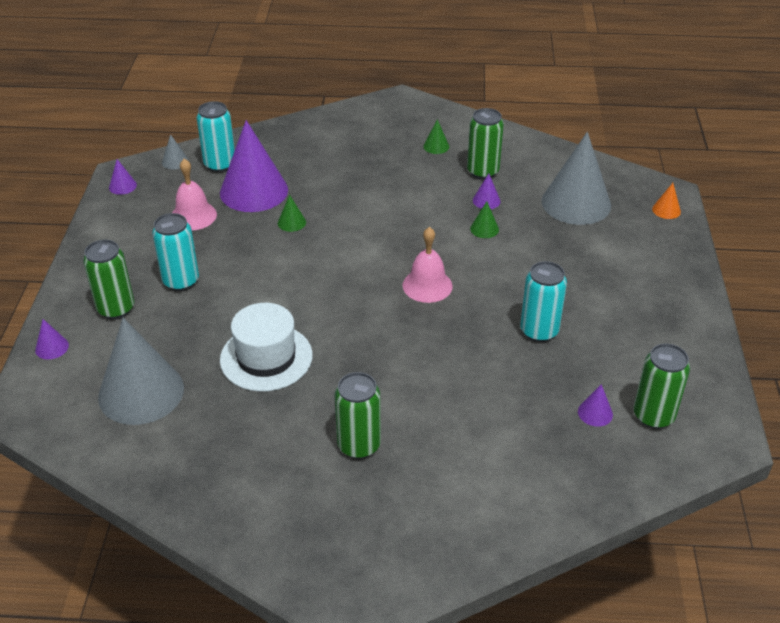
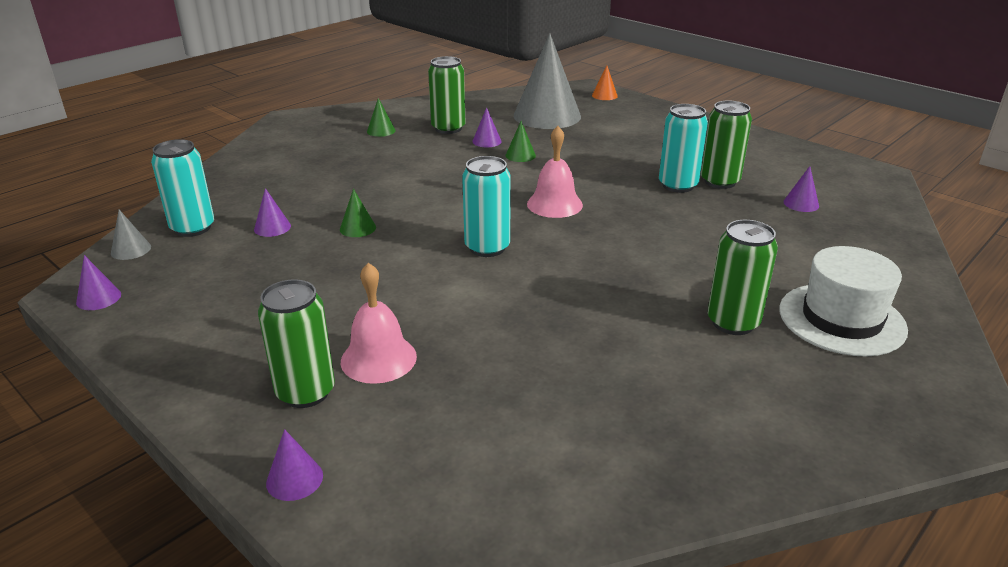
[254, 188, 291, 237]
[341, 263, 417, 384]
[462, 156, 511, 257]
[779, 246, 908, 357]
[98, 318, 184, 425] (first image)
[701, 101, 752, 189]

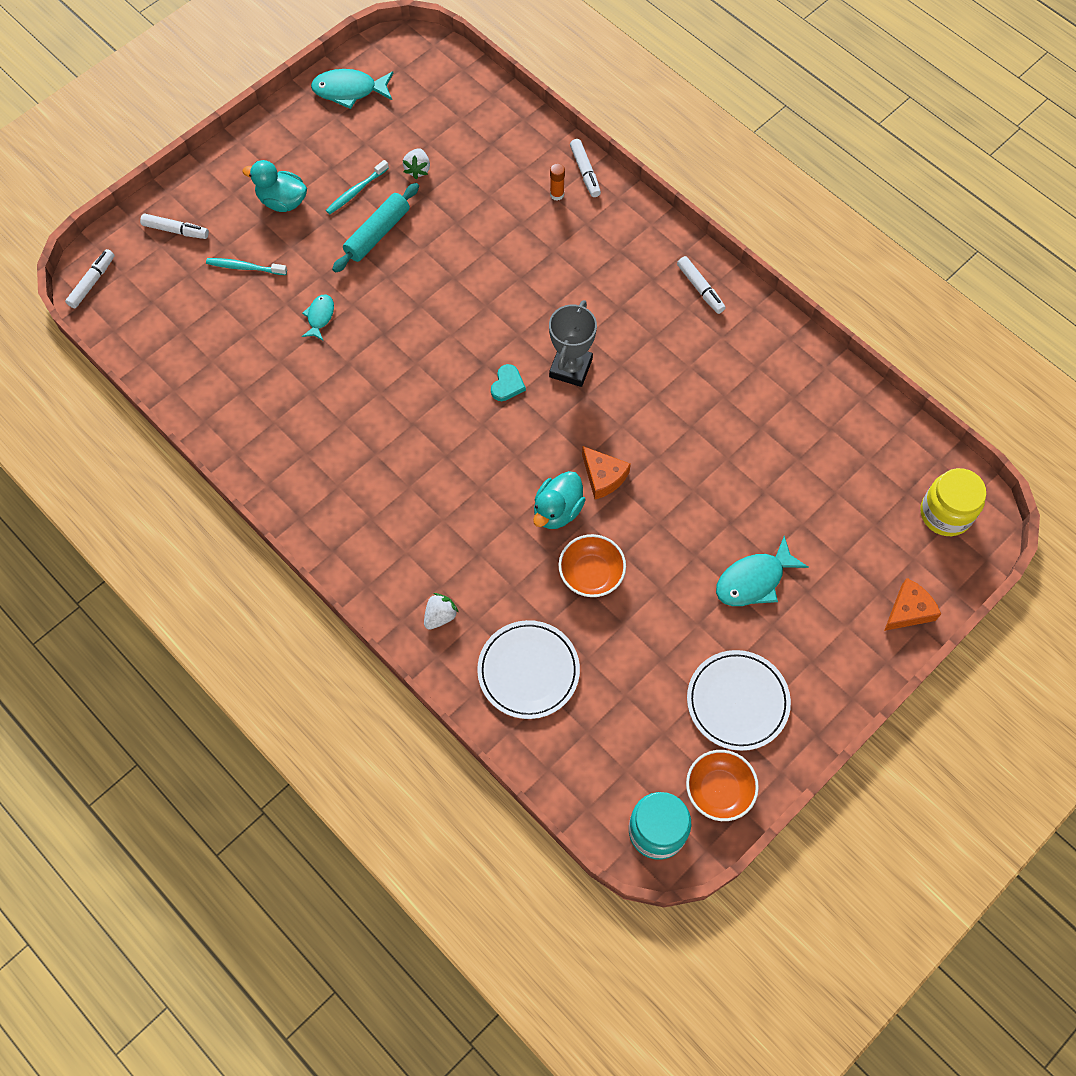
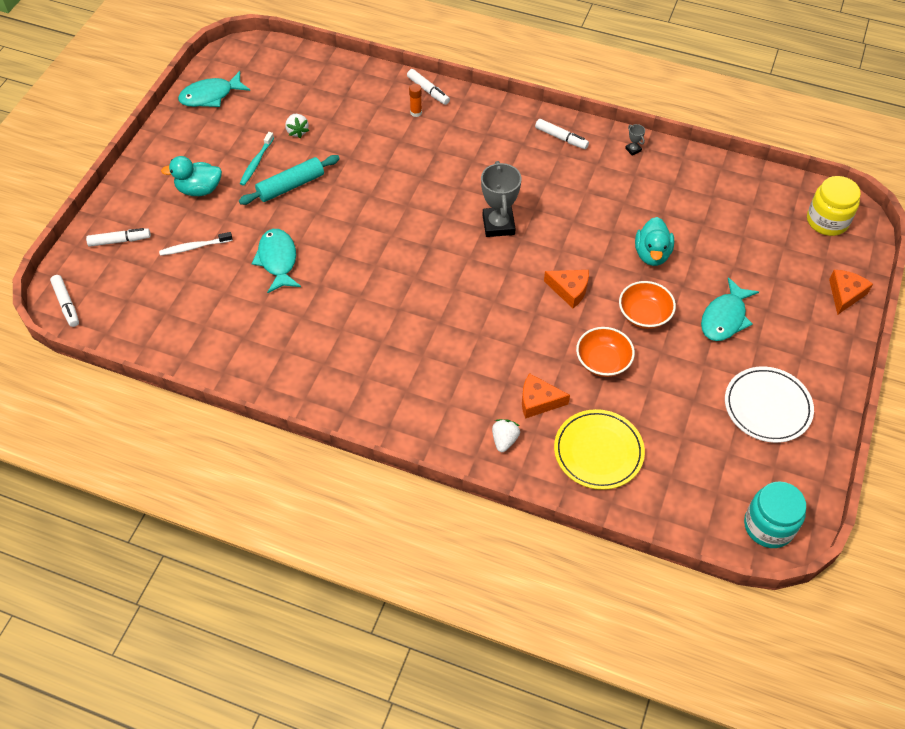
[239, 155, 340, 205]
[50, 275, 79, 327]
[159, 232, 233, 256]
[251, 229, 301, 293]
[491, 364, 526, 401] (first image)
[635, 217, 674, 266]
[554, 409, 645, 490]
[619, 281, 676, 329]
[625, 124, 645, 156]
[522, 373, 570, 419]

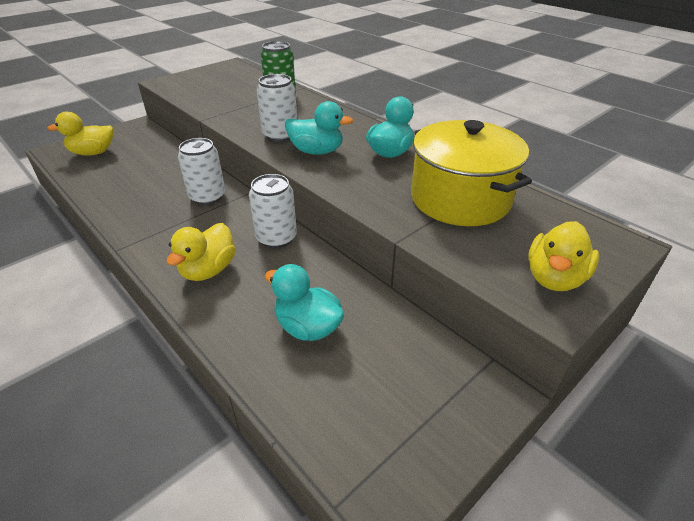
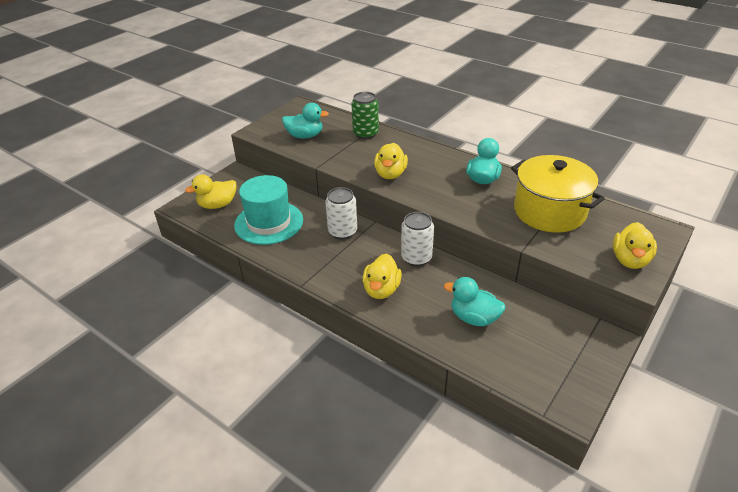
[374, 143, 408, 179]
[282, 103, 329, 139]
[234, 175, 303, 245]

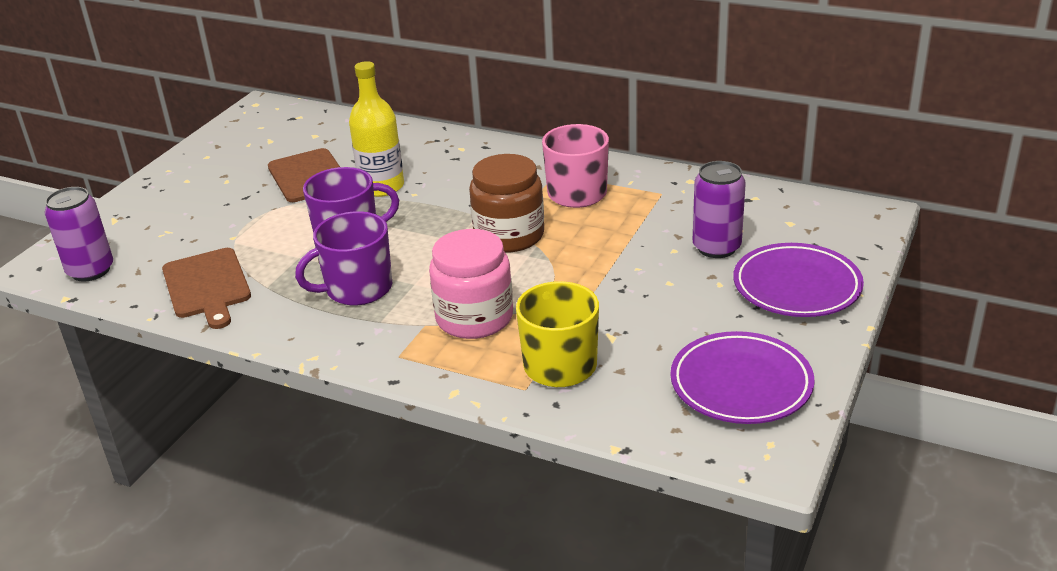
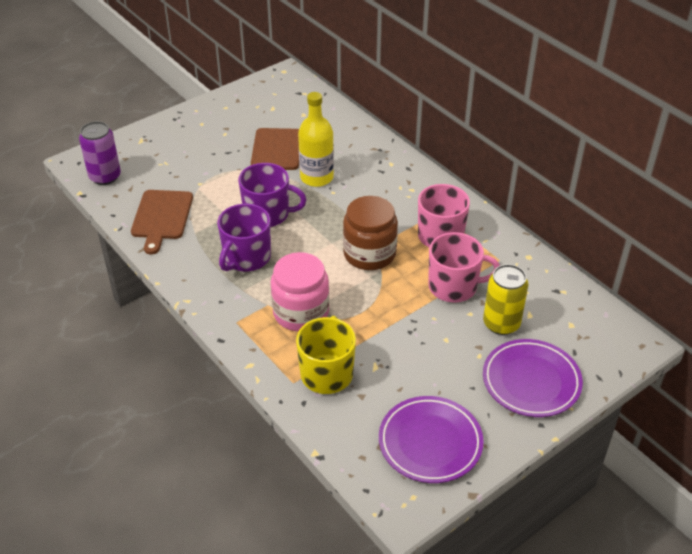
[483, 264, 528, 335]
[217, 204, 271, 272]
[428, 232, 500, 303]

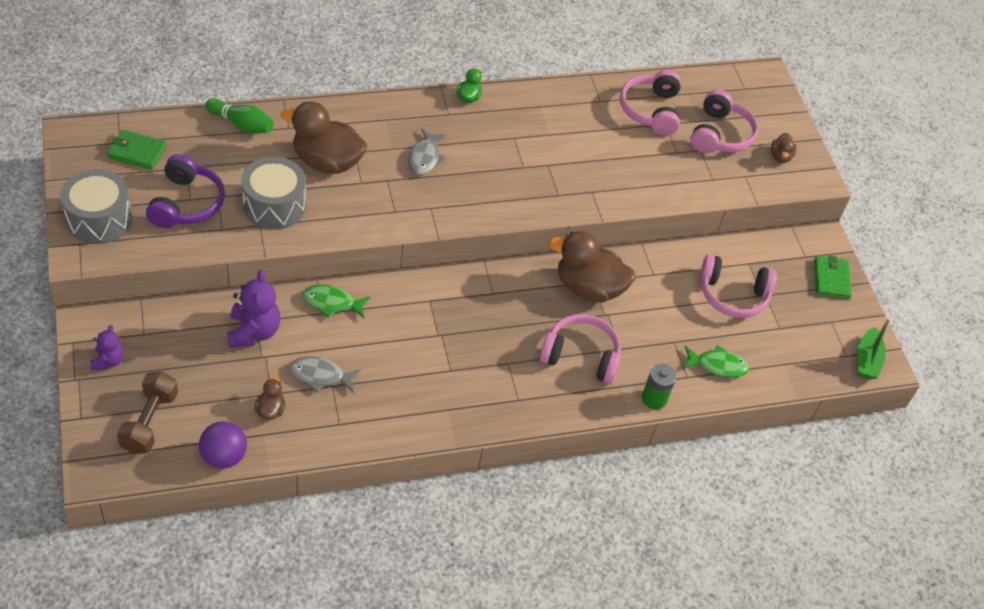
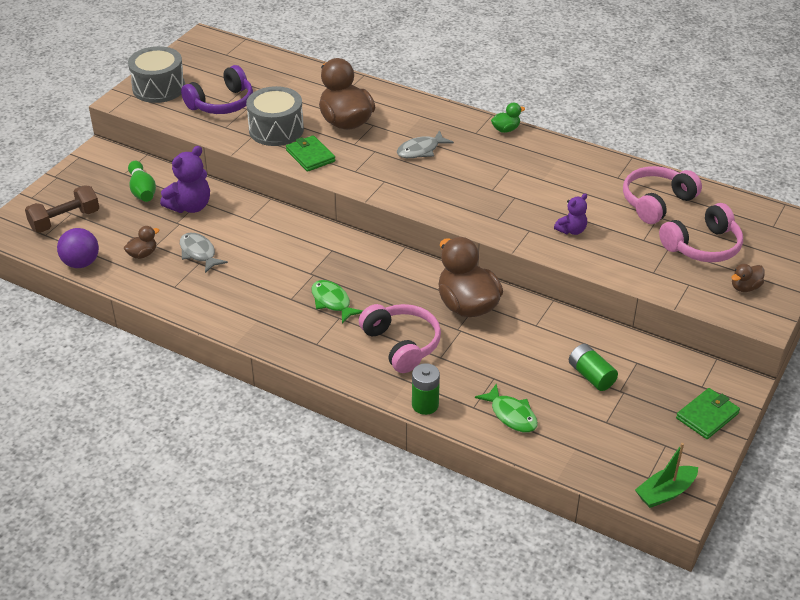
[128, 161, 156, 202]
[286, 135, 335, 172]
[569, 344, 618, 391]
[311, 280, 363, 324]
[554, 193, 587, 235]

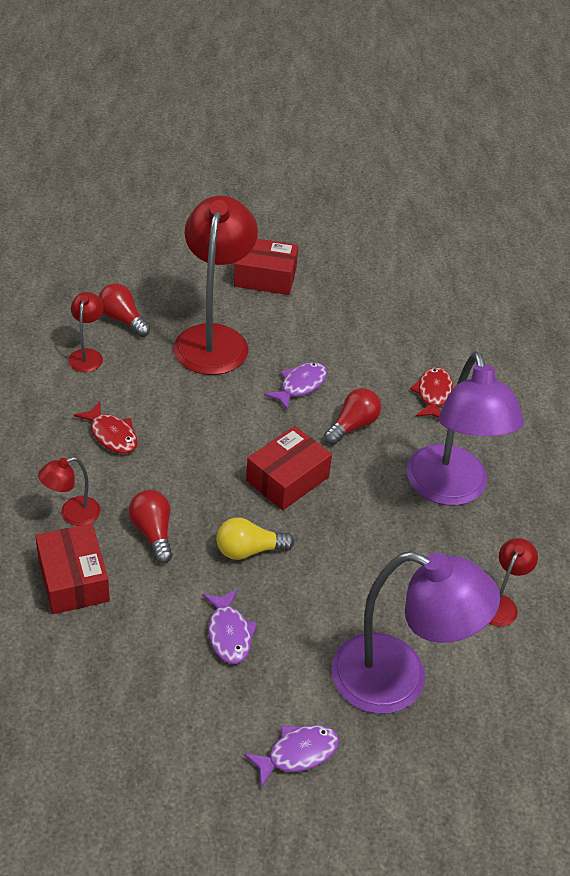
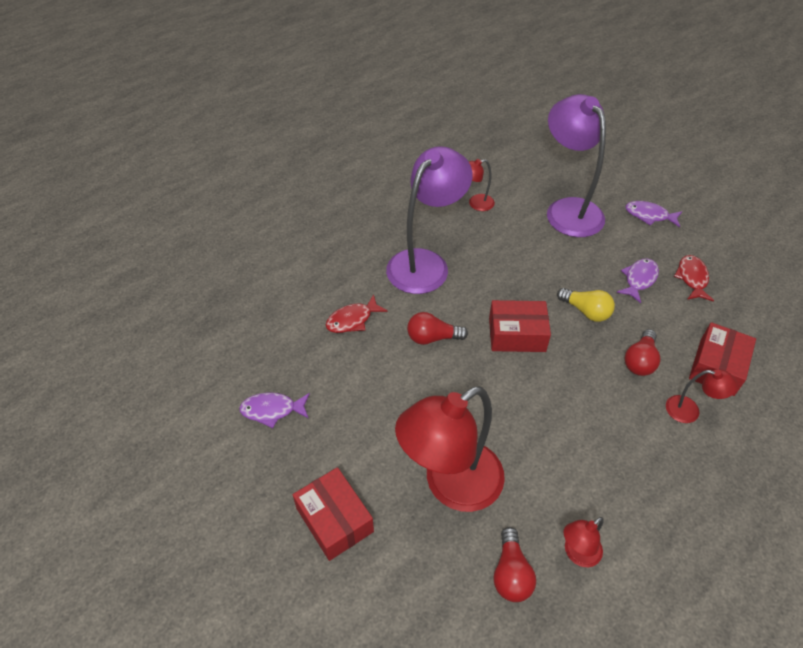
[239, 392, 310, 428]
[674, 255, 714, 301]

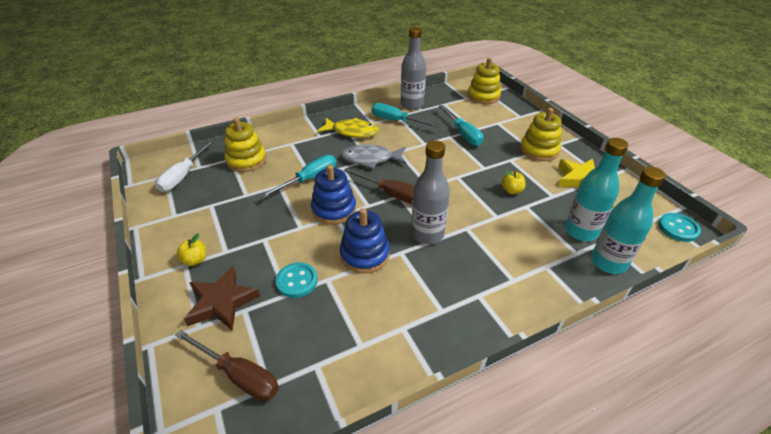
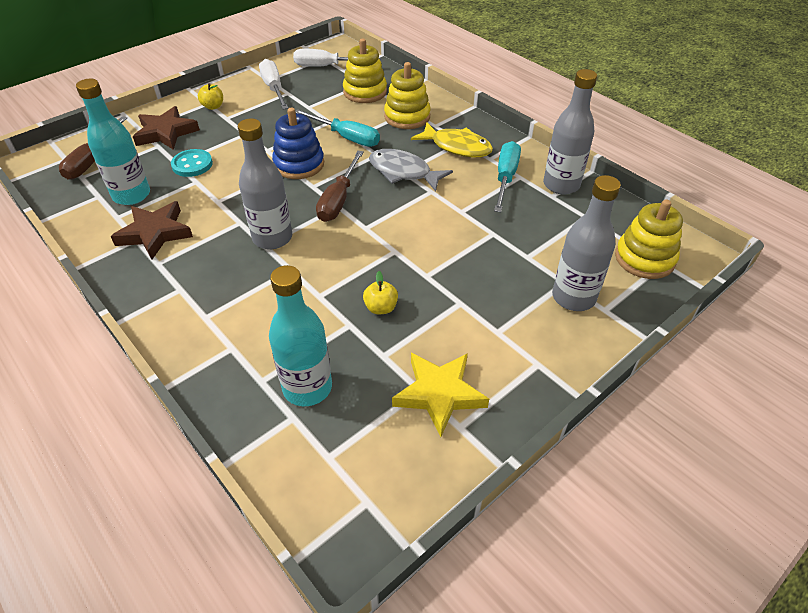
[439, 105, 483, 146] (first image)
[384, 62, 431, 129]
[411, 122, 493, 157]
[369, 149, 453, 192]
[76, 79, 150, 205]
[340, 208, 390, 273] (first image)
[658, 213, 701, 242] (first image)
[259, 59, 288, 109]
[552, 175, 621, 311]
[111, 201, 193, 260]

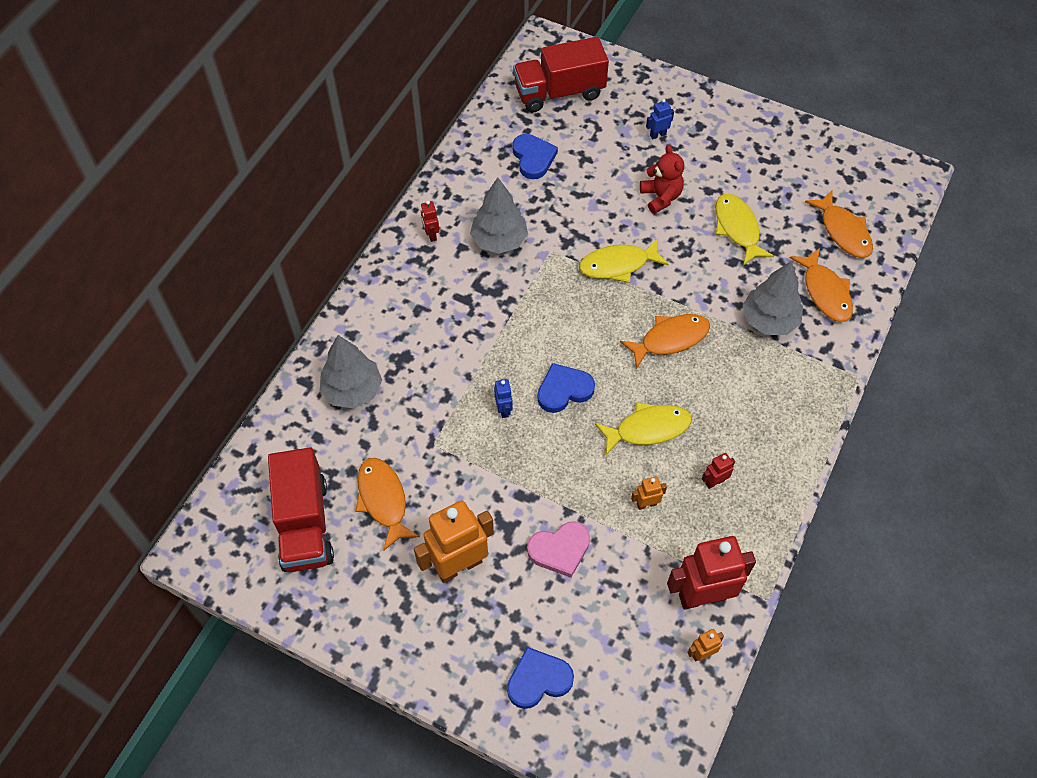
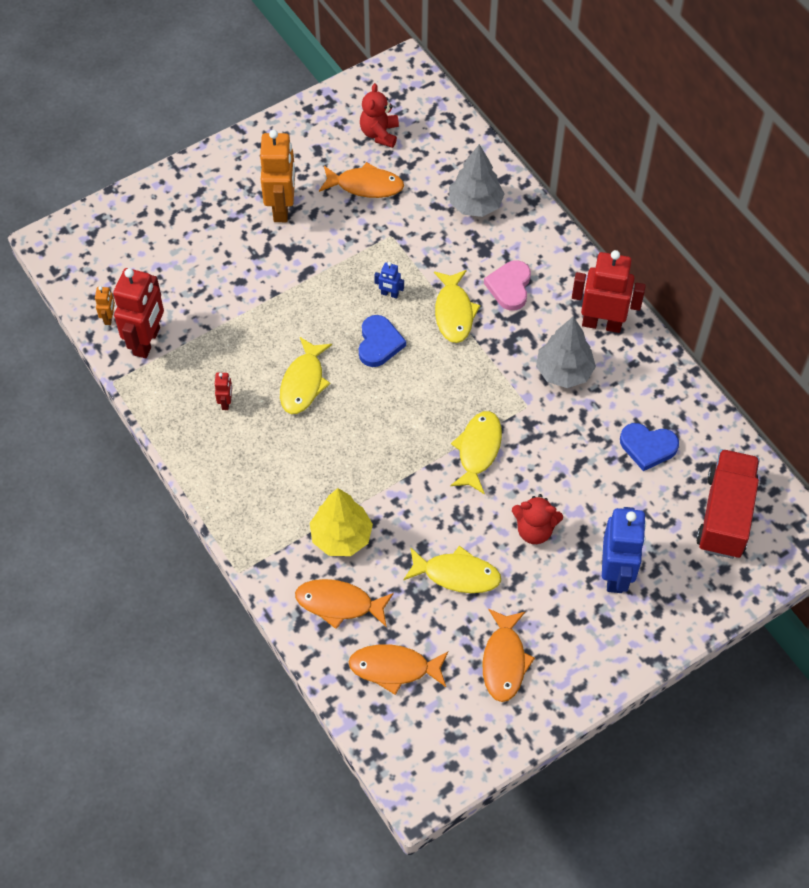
[602, 507, 646, 593]
[572, 250, 646, 333]
[310, 488, 373, 556]
[482, 609, 535, 702]
[360, 83, 399, 148]
[631, 476, 667, 510] (first image)
[484, 260, 531, 311]
[507, 647, 574, 709] (first image)
[434, 270, 481, 343]

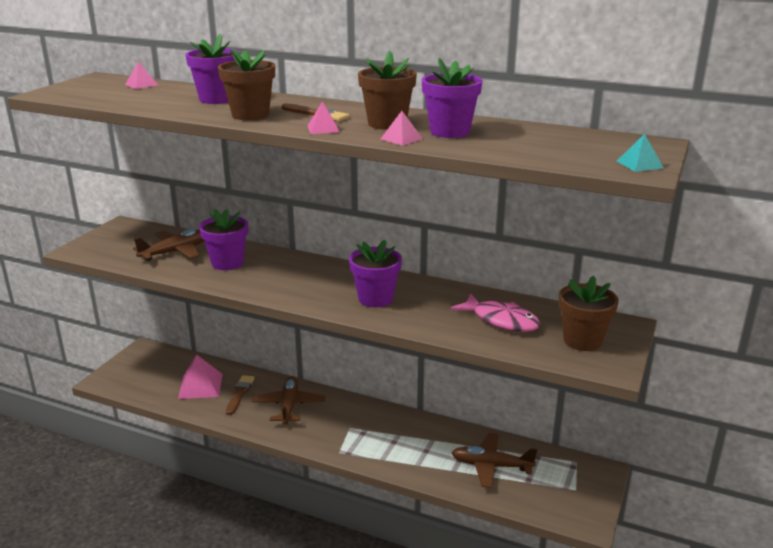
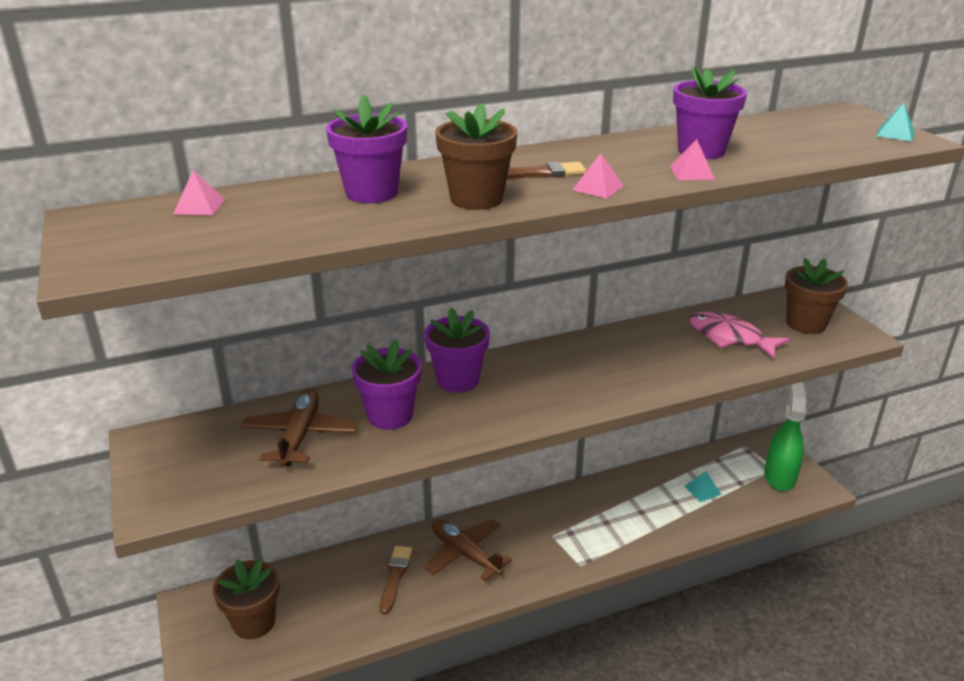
[213, 558, 280, 639]
[424, 308, 490, 393]
[689, 312, 790, 359]
[178, 355, 222, 399] (first image)
[380, 546, 412, 615]
[684, 472, 722, 502]
[764, 383, 807, 491]

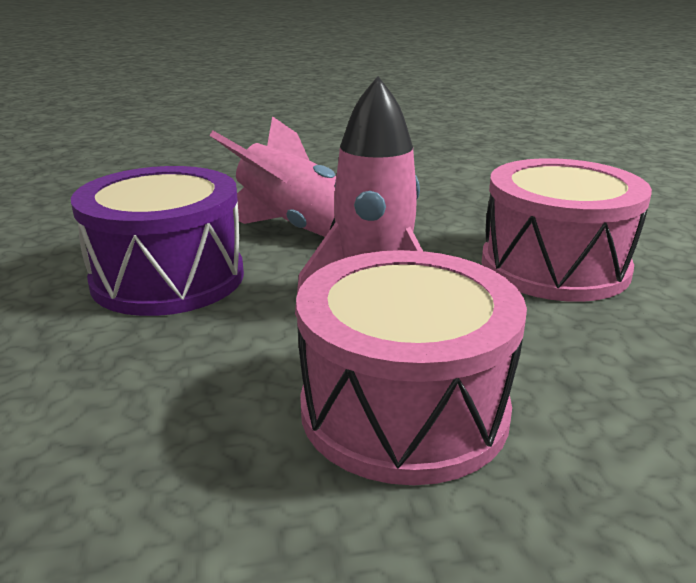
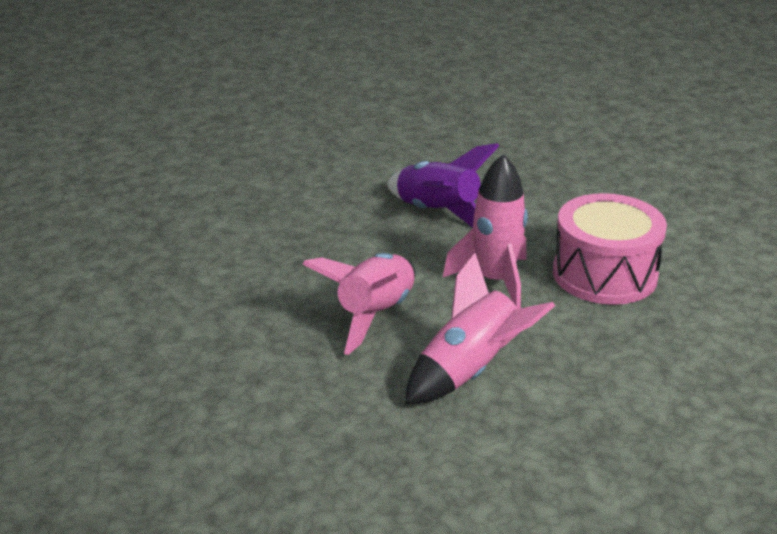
[387, 143, 499, 227]
[405, 253, 555, 404]

